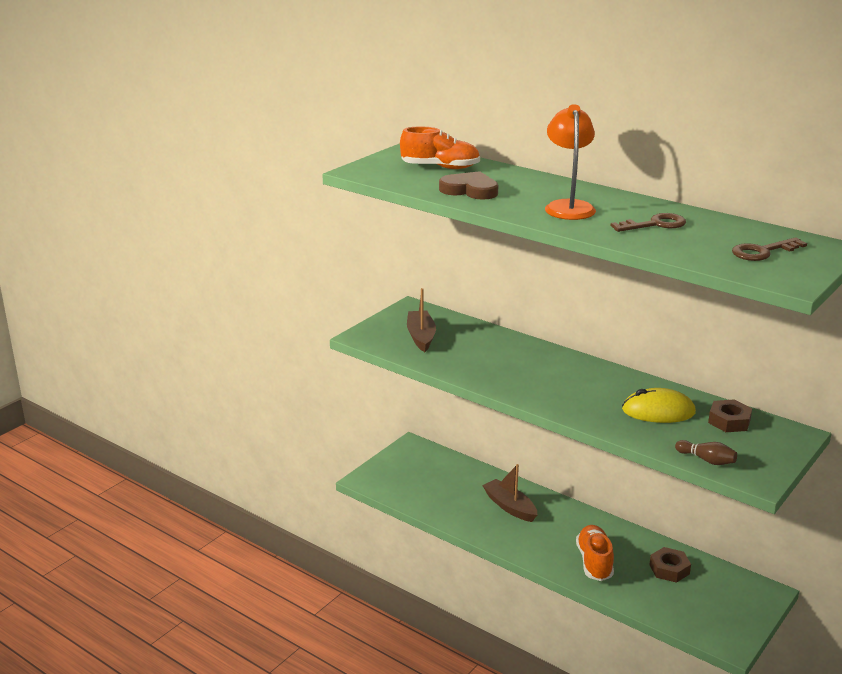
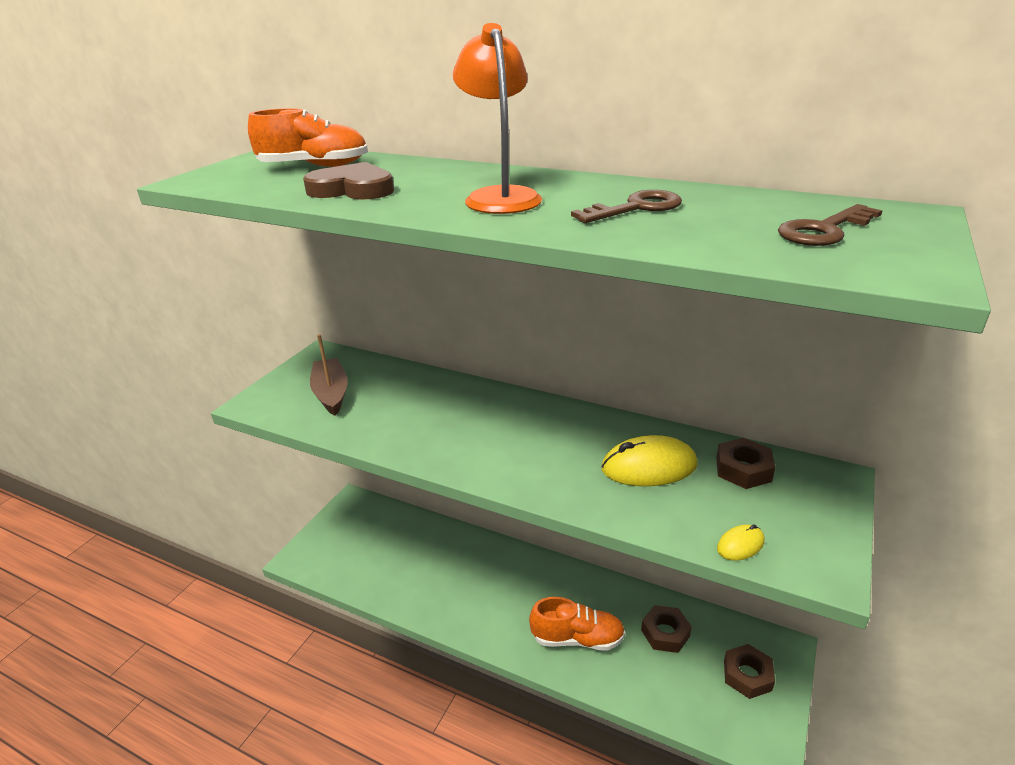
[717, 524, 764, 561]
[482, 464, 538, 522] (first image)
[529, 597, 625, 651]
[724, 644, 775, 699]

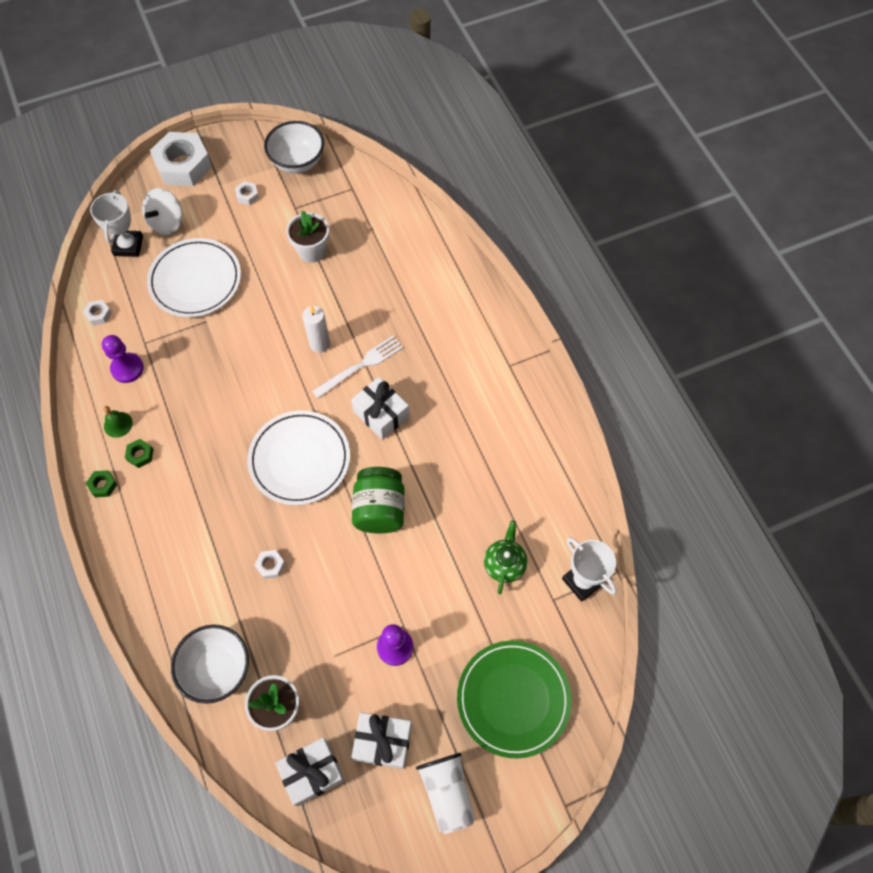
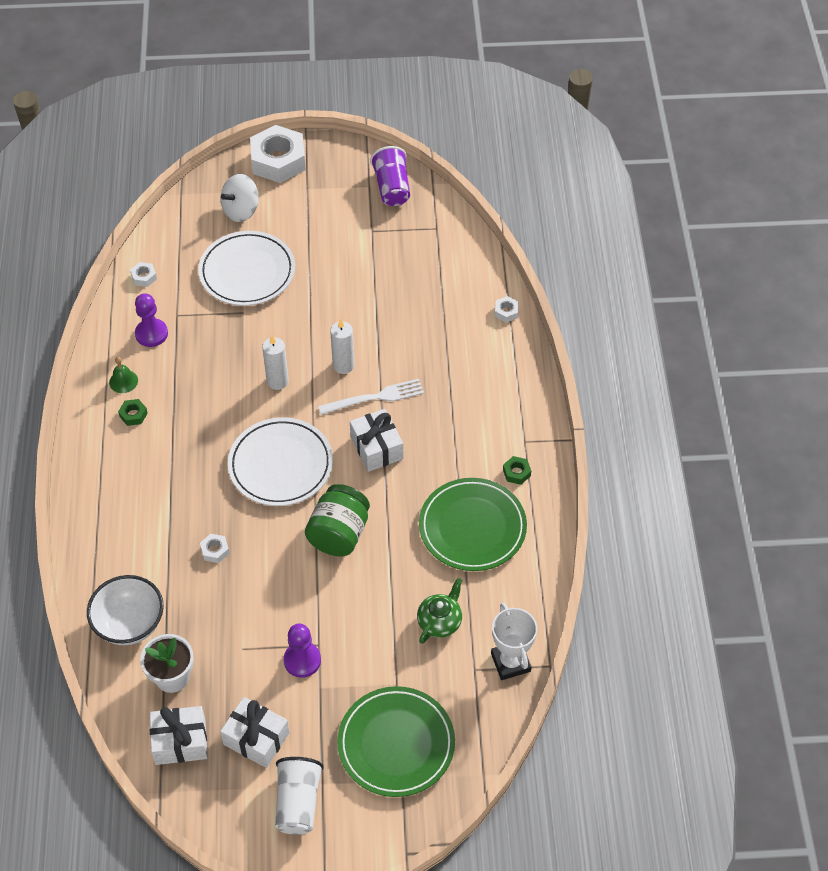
[370, 146, 410, 206]
[495, 296, 519, 322]
[90, 190, 143, 257] (first image)
[286, 210, 329, 263] (first image)
[503, 456, 531, 485]
[262, 335, 289, 390]
[419, 478, 527, 571]

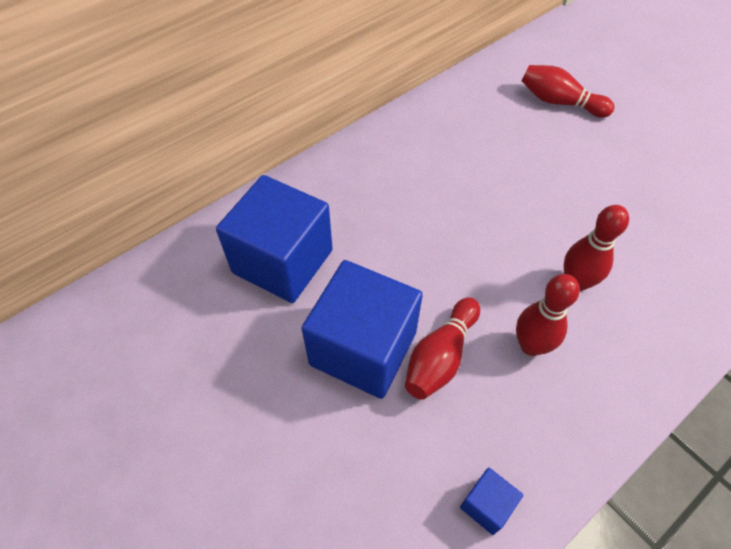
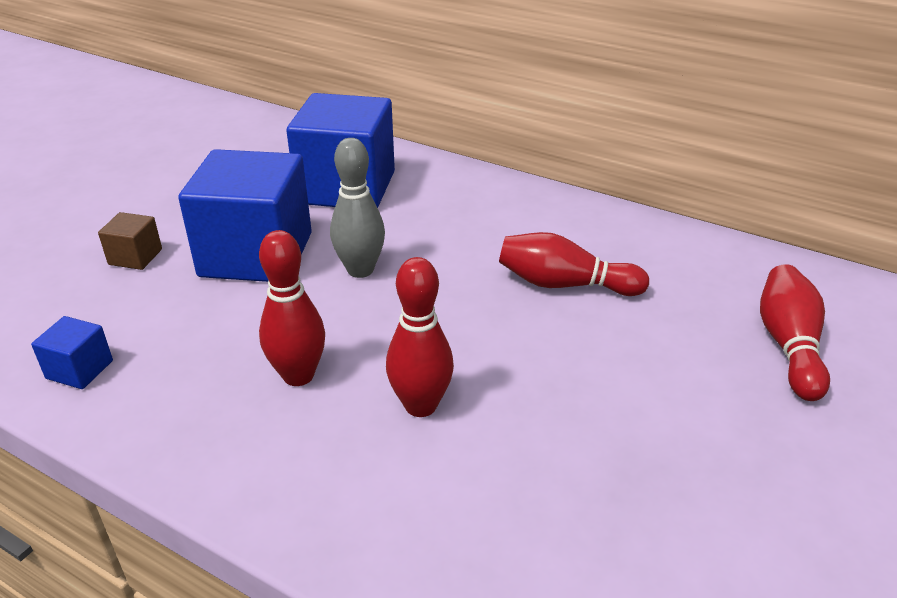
[499, 232, 649, 296]
[330, 138, 385, 278]
[98, 212, 162, 270]

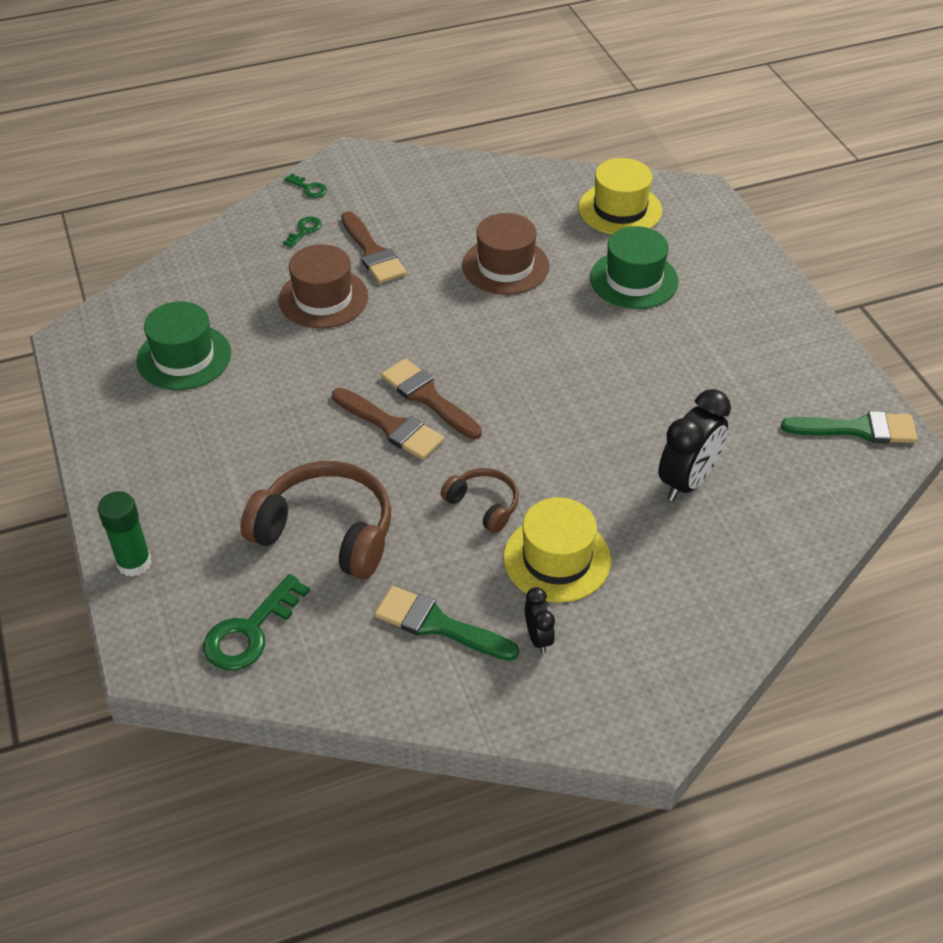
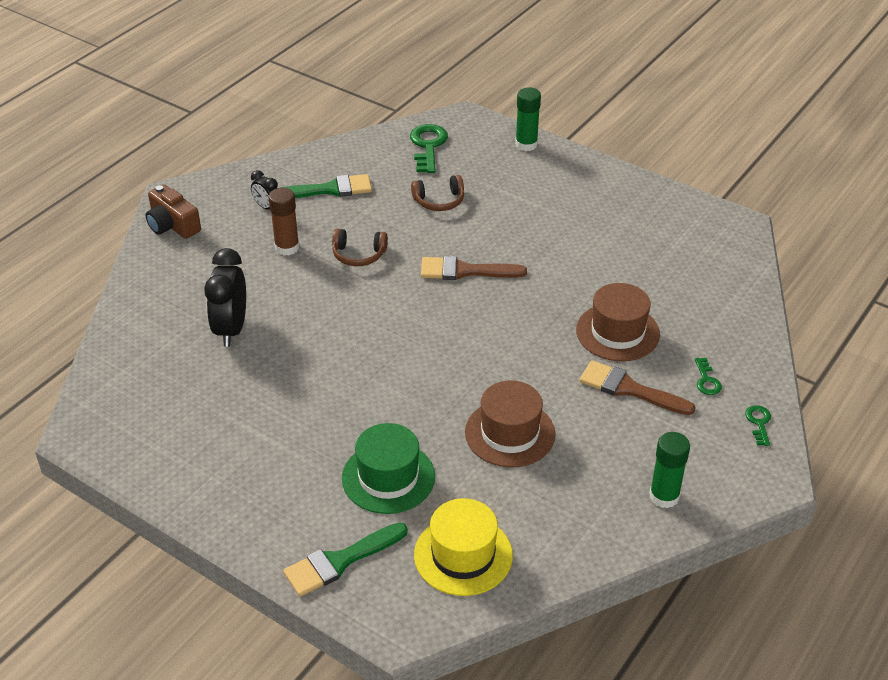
[745, 405, 771, 446]
[137, 301, 231, 390] (first image)
[381, 358, 482, 439] (first image)
[283, 522, 408, 597]
[411, 175, 464, 211]
[269, 188, 299, 256]
[146, 184, 201, 239]
[650, 432, 690, 508]

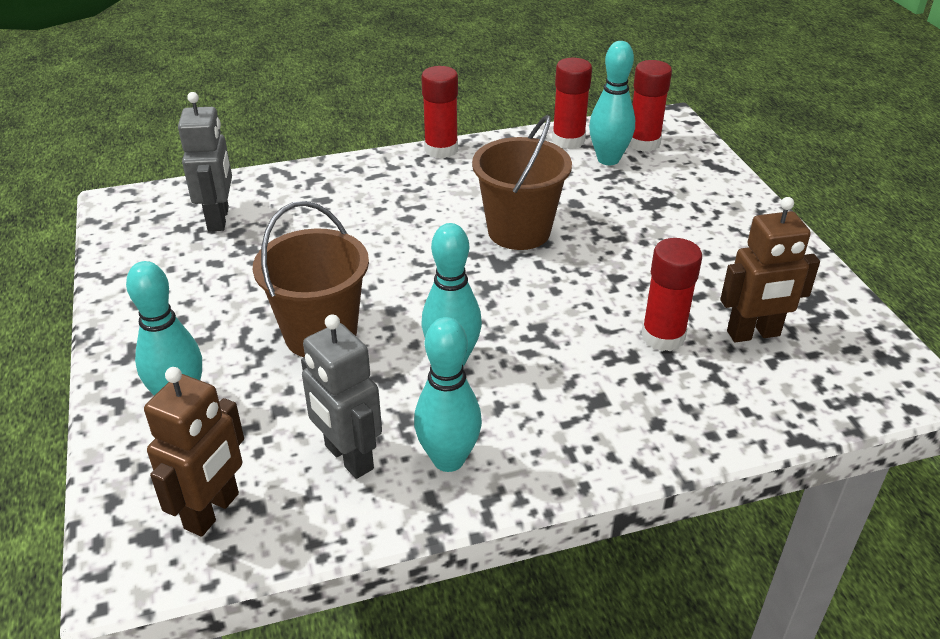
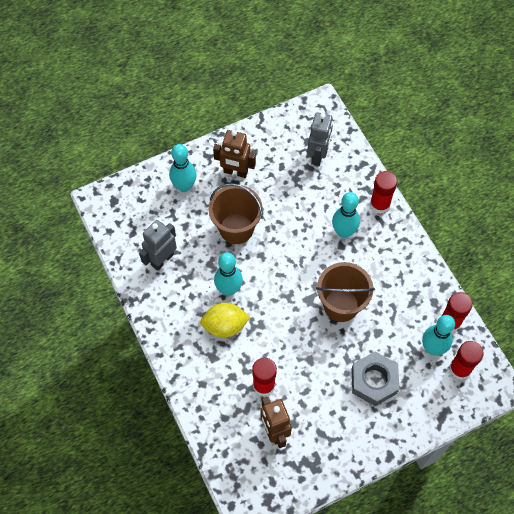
[370, 171, 397, 214]
[307, 112, 333, 166]
[332, 192, 360, 238]
[213, 130, 256, 178]
[200, 303, 250, 338]
[352, 352, 399, 406]

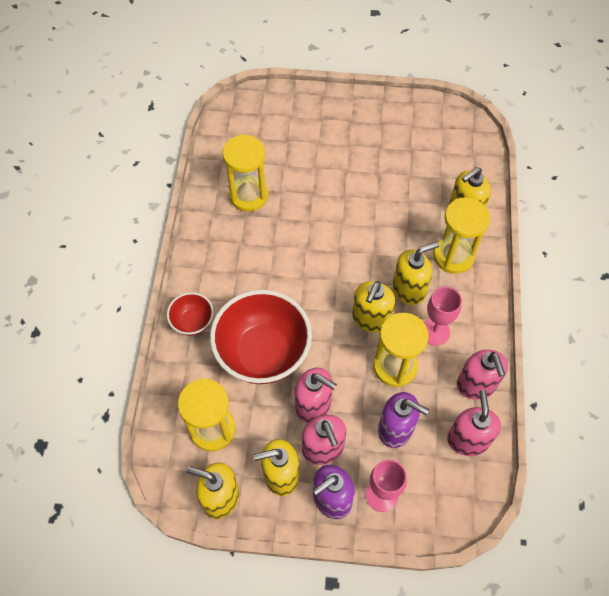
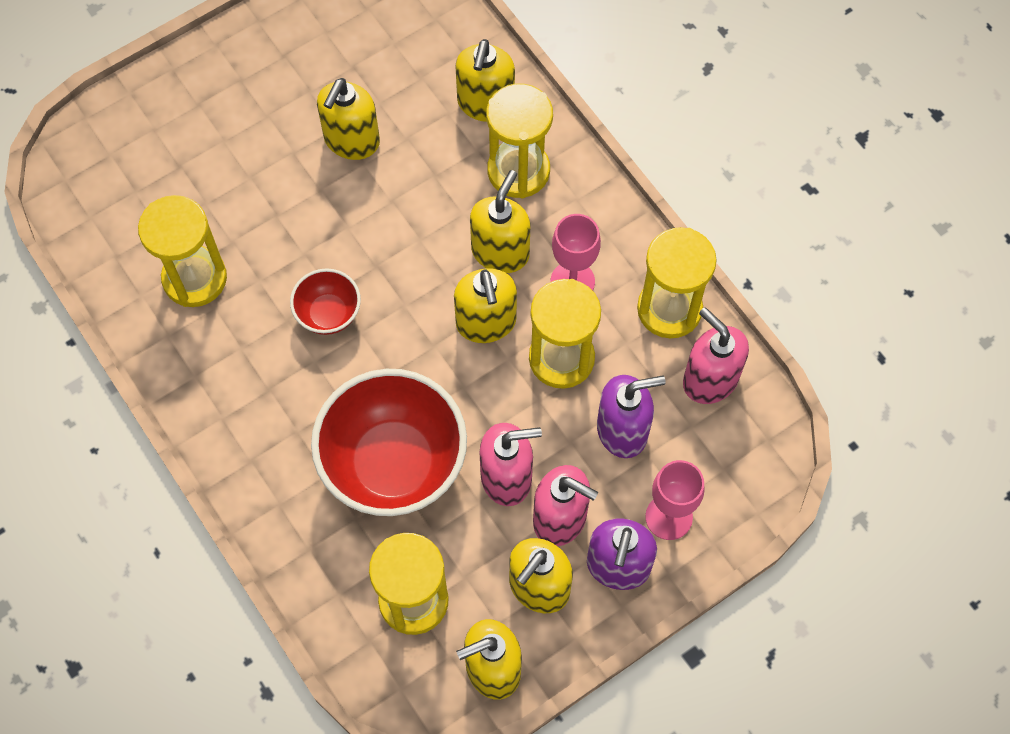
[290, 268, 361, 335]
[637, 227, 717, 338]
[317, 78, 380, 160]

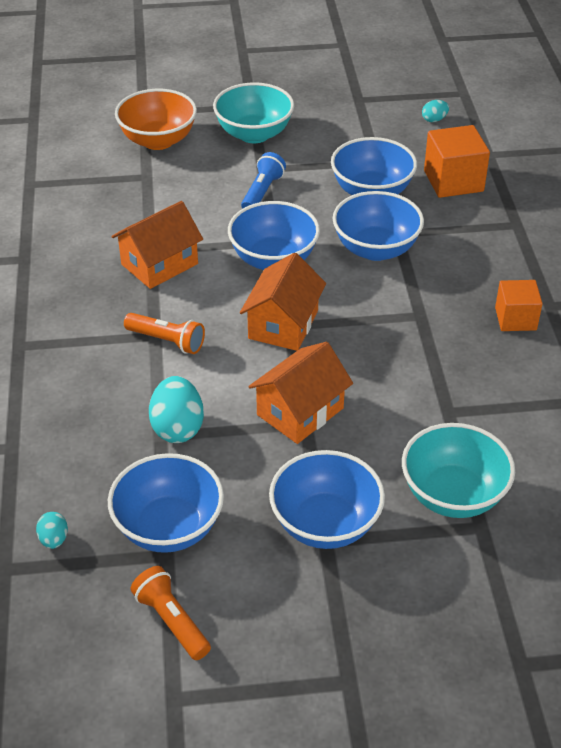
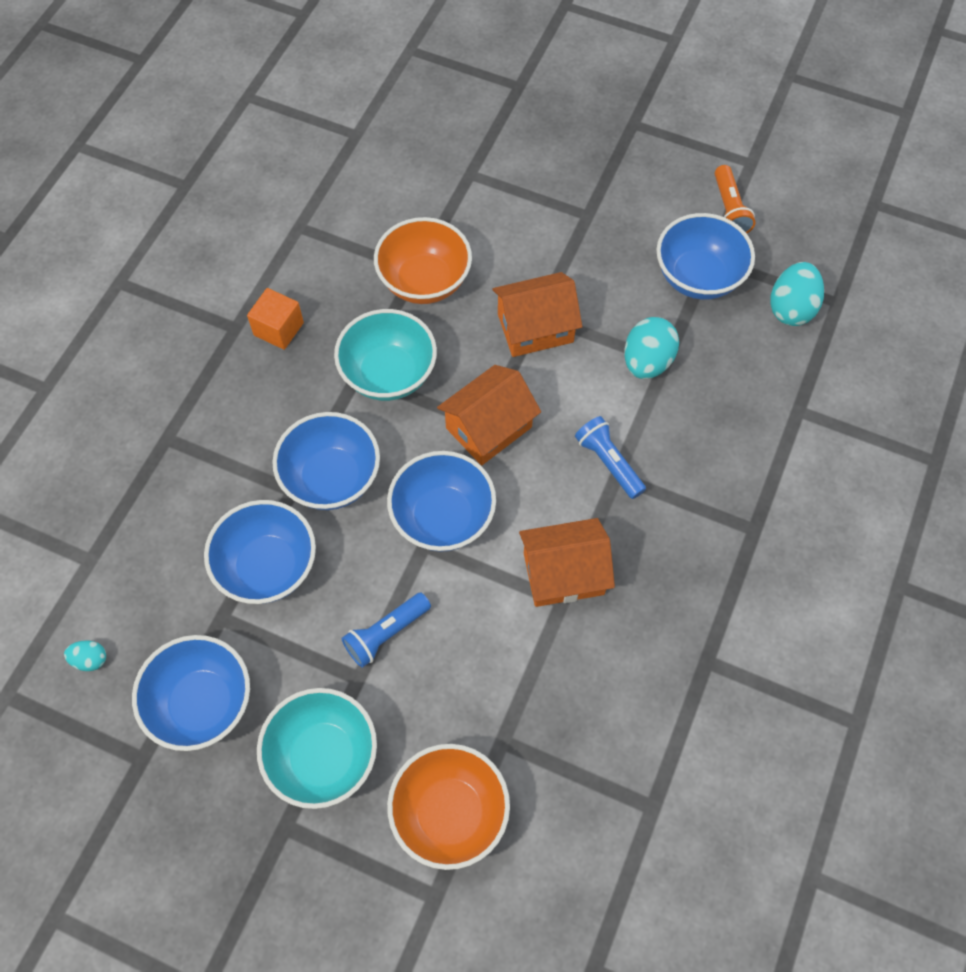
[424, 125, 490, 198] (first image)
[575, 416, 646, 499]
[334, 309, 437, 401]
[132, 635, 250, 751]
[770, 262, 824, 326]
[374, 217, 472, 304]

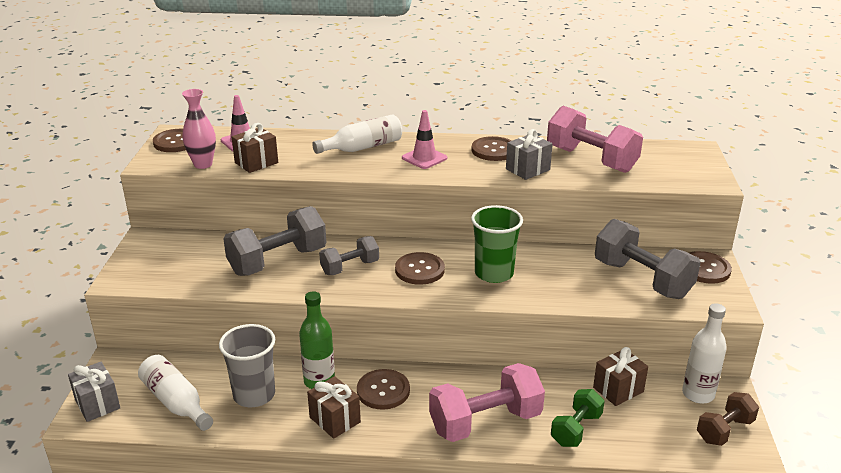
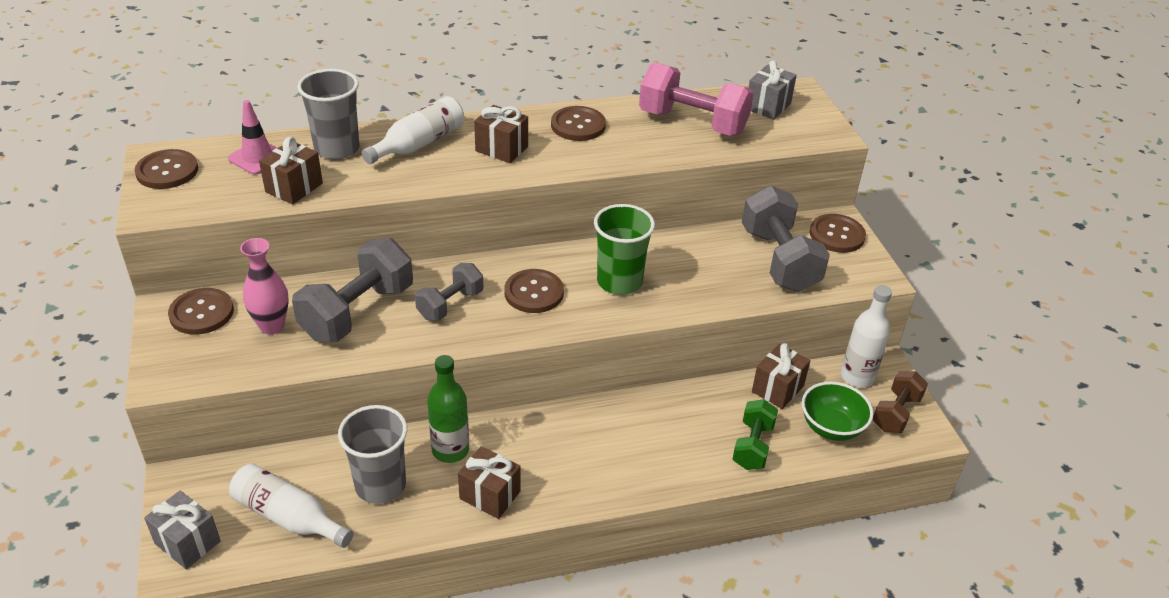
[240, 238, 289, 335]
[474, 105, 528, 163]
[749, 60, 797, 120]
[742, 185, 830, 292]
[429, 363, 545, 442] (first image)
[168, 288, 234, 335]
[297, 69, 359, 159]
[802, 382, 874, 441]

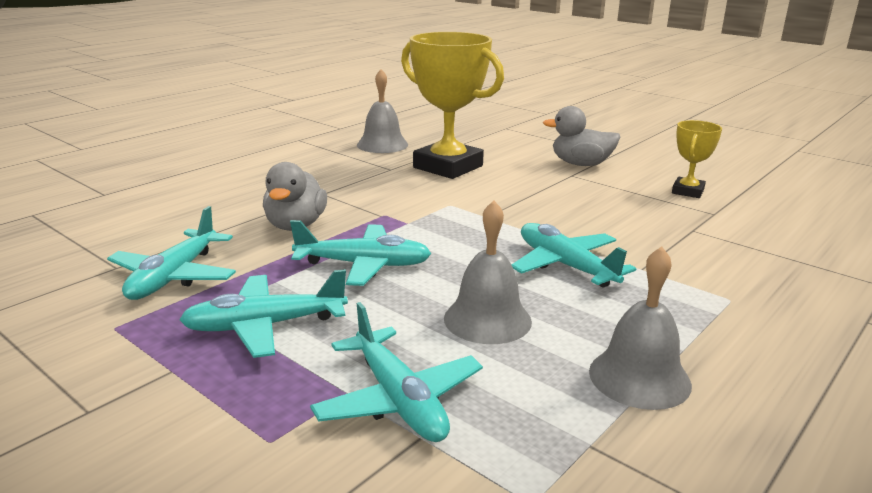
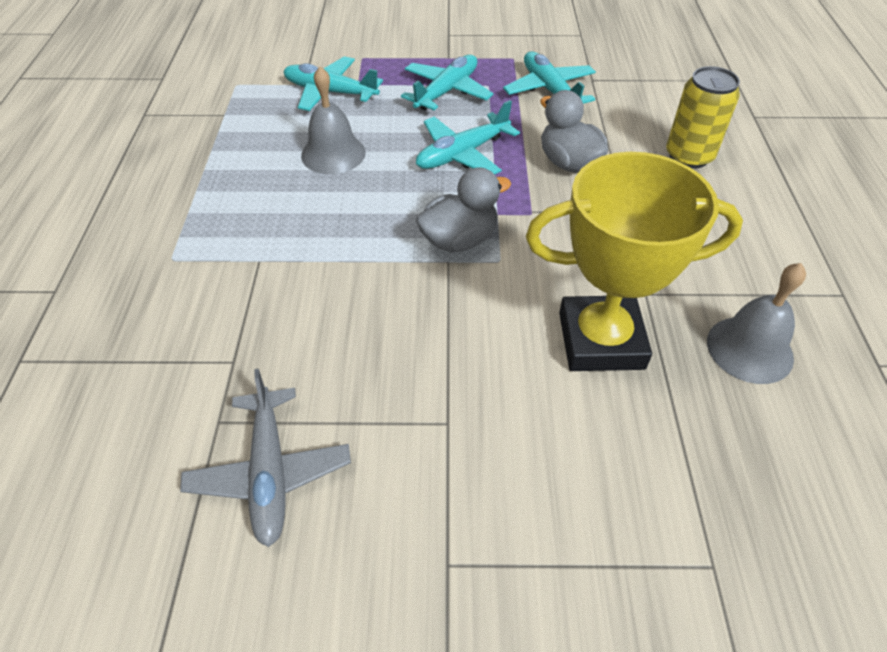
[416, 167, 511, 252]
[180, 369, 351, 547]
[511, 223, 636, 288] (first image)
[589, 246, 692, 410] (first image)
[666, 66, 740, 169]

